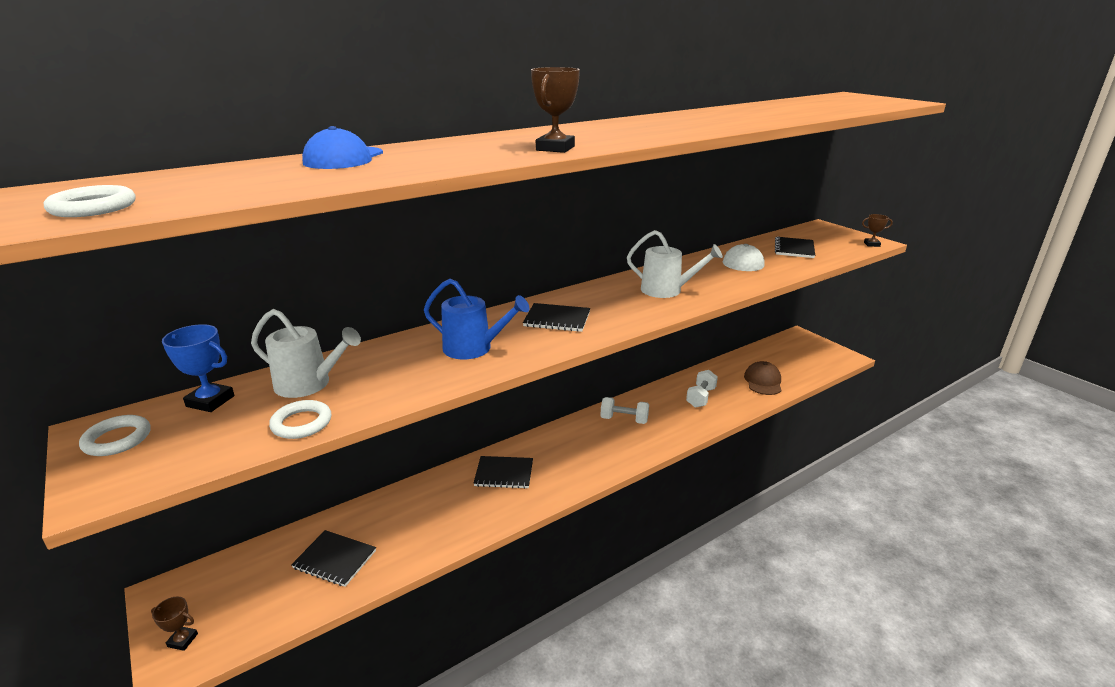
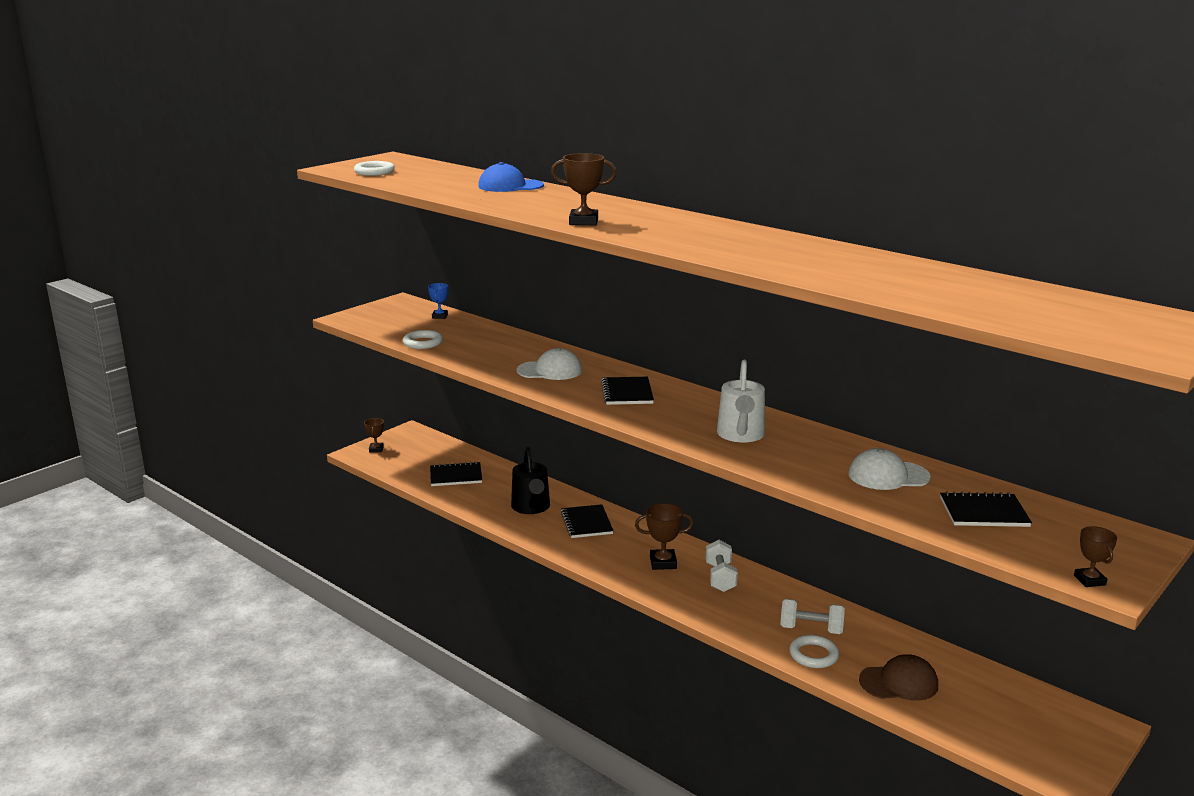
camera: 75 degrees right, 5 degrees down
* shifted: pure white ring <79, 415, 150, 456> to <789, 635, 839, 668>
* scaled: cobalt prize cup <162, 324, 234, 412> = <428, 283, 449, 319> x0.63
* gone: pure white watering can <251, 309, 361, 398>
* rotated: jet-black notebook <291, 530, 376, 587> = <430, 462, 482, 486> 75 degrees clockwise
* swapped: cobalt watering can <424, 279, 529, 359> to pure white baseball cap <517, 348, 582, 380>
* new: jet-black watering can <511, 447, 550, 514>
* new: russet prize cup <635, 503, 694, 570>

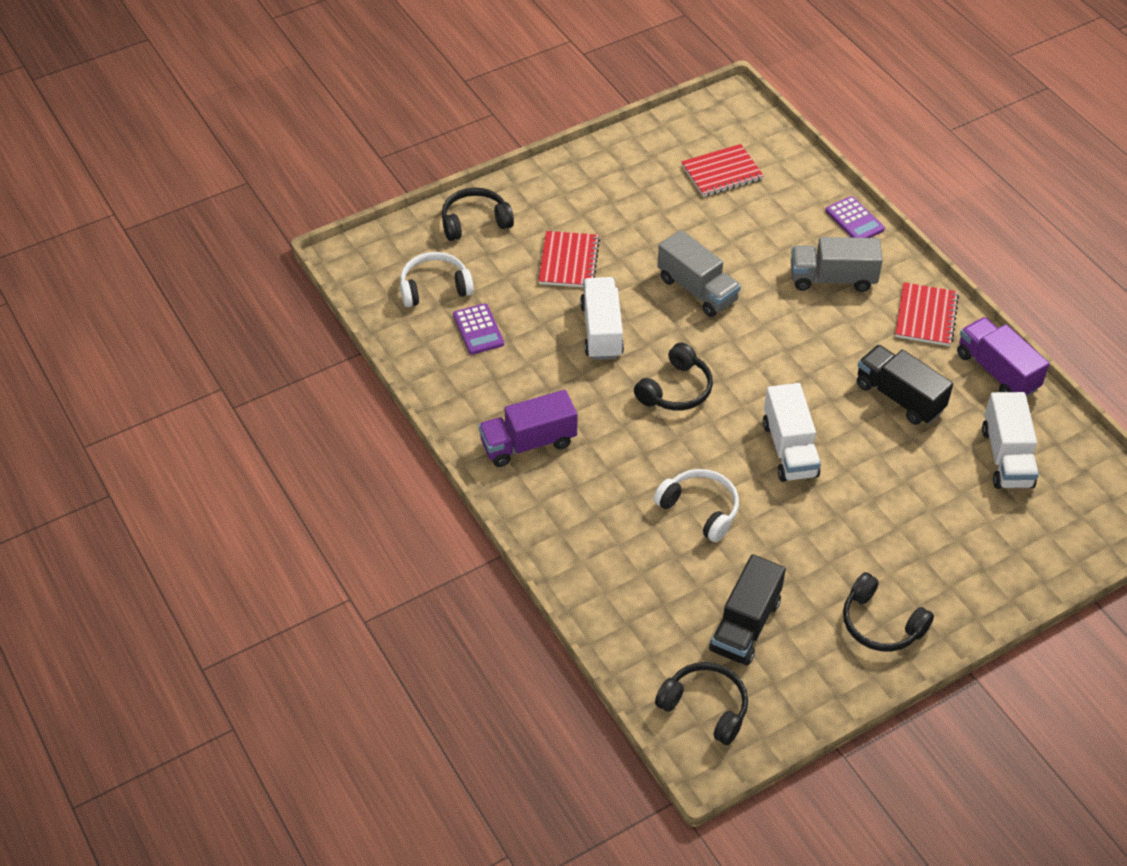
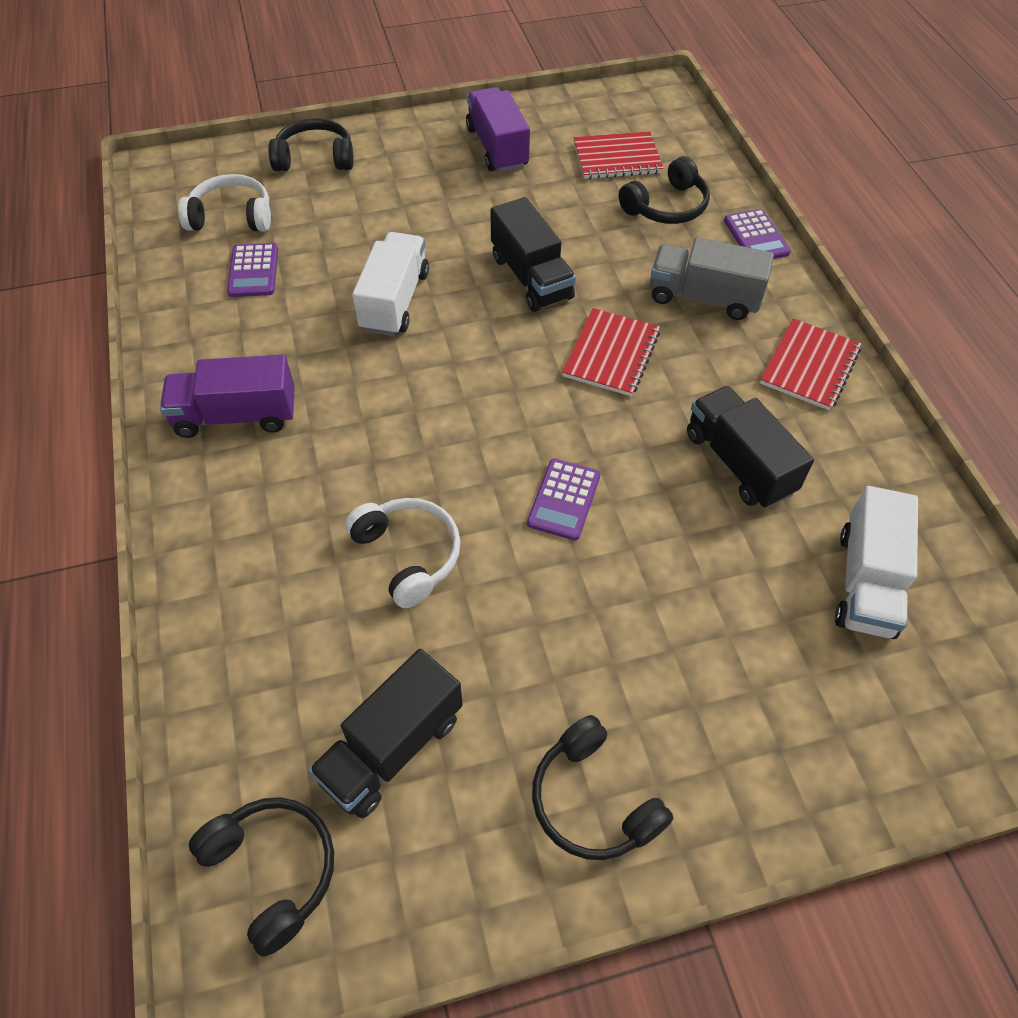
camera: 15 degrees right, 5 degrees up
* shifted: crimson notebook <538, 231, 600, 287> to <562, 308, 660, 396>
* shifted: jet-black headset <634, 342, 713, 410> to <619, 156, 710, 224>
* repainted: ash-grey truck <657, 230, 741, 317> to jet-black truck <490, 197, 576, 312>
* swapped: pure white truck <763, 383, 821, 482> to purple adding machine <527, 459, 601, 540>
* shifted: purple truck <957, 317, 1050, 397> to <466, 87, 530, 173>

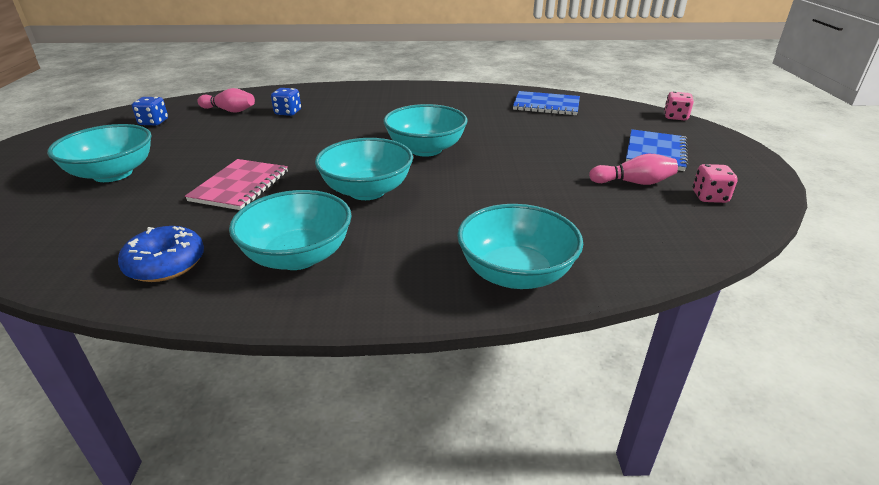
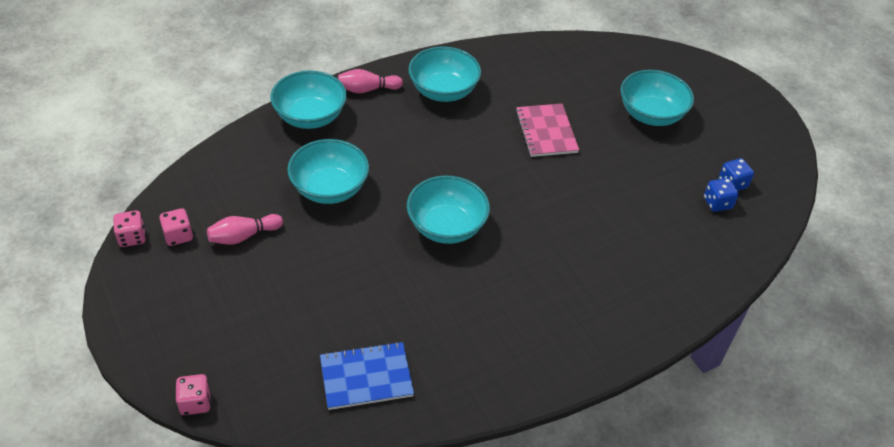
camera: 150 degrees right, 15 degrees up
* gone: cobalt donut <118, 226, 204, 282>
* shifted: rosy tenpin <197, 88, 255, 113> to <338, 69, 403, 93>
* shifted: cobalt die <271, 88, 301, 116> to <704, 178, 739, 212>
* shifted: turquoise bowl <315, 138, 413, 200> to <287, 139, 369, 204>
* gone: cobalt notebook <626, 129, 688, 171>
* new: rosy die <113, 210, 146, 247>

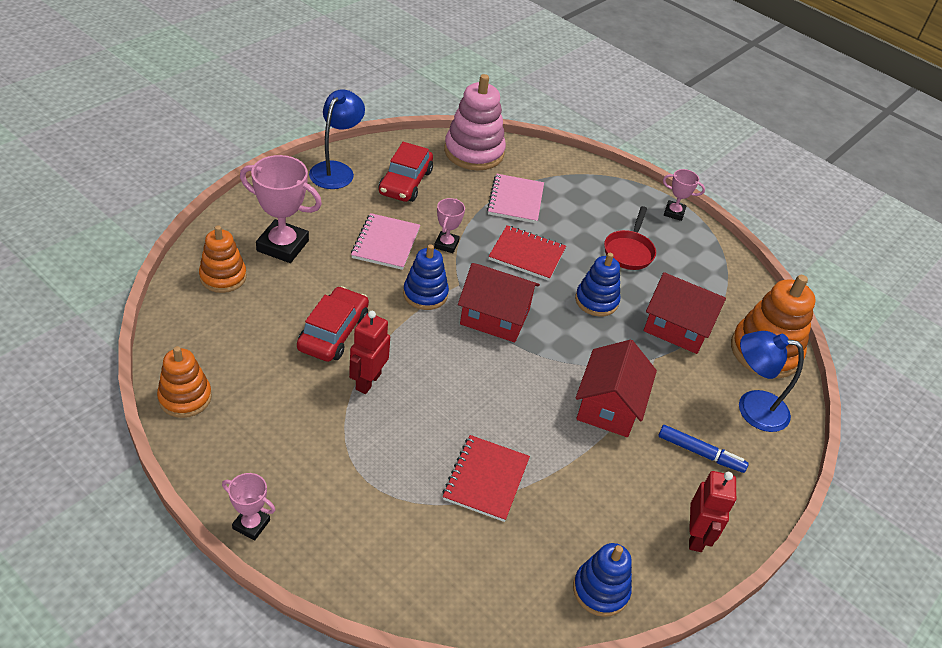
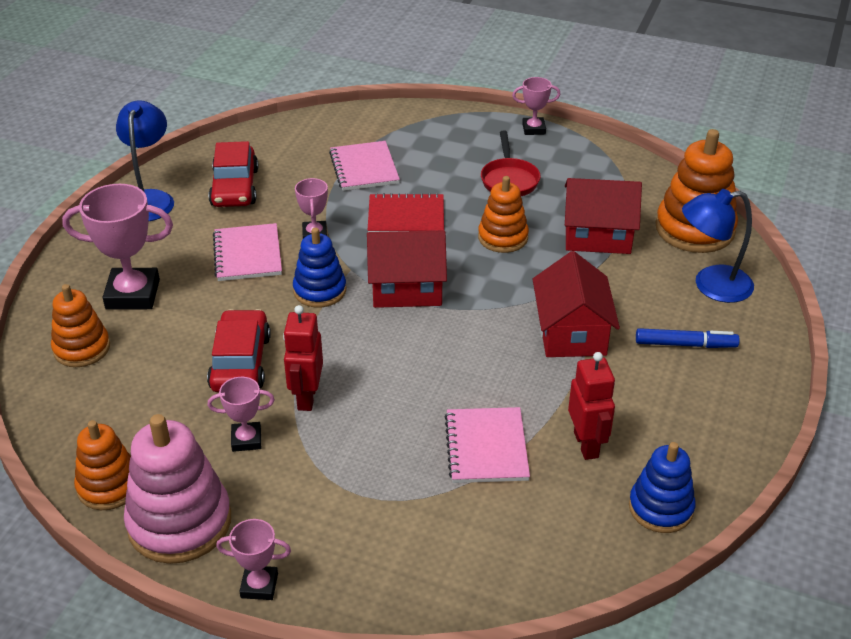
camera: 15 degrees left, 5 degrees down
* repainted: crimson notebook <442, 435, 530, 522> to rosy notebook <445, 407, 530, 483>
* shifted: rosy ring stacker <444, 74, 506, 170> to <124, 414, 231, 564>
* repainted: cobalt ring stacker <575, 253, 620, 316> to orange-coloured ring stacker <478, 176, 529, 253>
* shifted: crimson robot figure <689, 471, 736, 552> to <568, 352, 615, 460>
* new: rosy prize cup <207, 377, 275, 452>

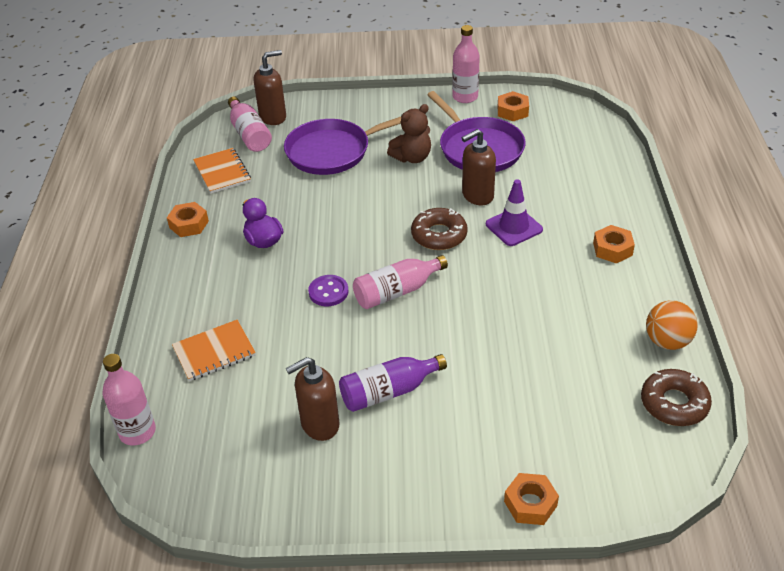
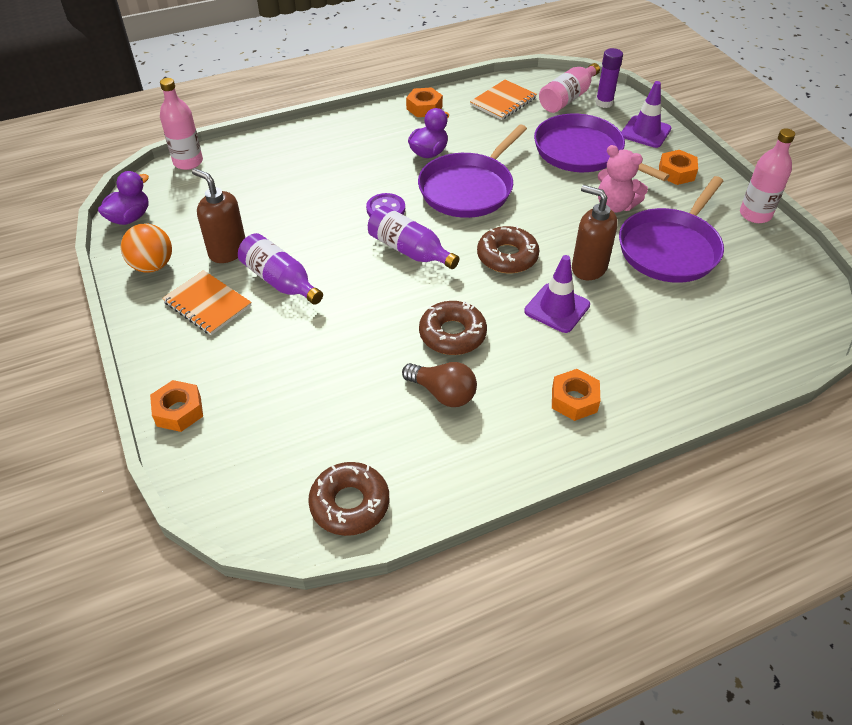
camera: 65 degrees right, 5 degrees up
* shifted: orange-coloured notebook <172, 320, 256, 381> to <162, 270, 252, 335>
* swapped: russet soap pump <254, 50, 286, 125> to purple glue <596, 48, 623, 108>
* repainted: rosy drink bottle <353, 255, 448, 309> to purple drink bottle <368, 206, 459, 269>
* repainted: russet stuffed bear <387, 104, 431, 163> to rosy stuffed bear <598, 145, 648, 213>
* shifted: orange-coloured nut <498, 91, 529, 121> to <659, 150, 698, 185>
* shifted: orange-coloured sphere <646, 300, 698, 350> to <121, 224, 172, 273>
* new: purple rubber duck <98, 171, 149, 225>
* new: russet lightbulb <402, 362, 477, 407>
* new: purple frying pan <418, 124, 527, 218>
* new: russet donut <419, 301, 487, 355>
* new: purple safety cone <621, 81, 671, 148>

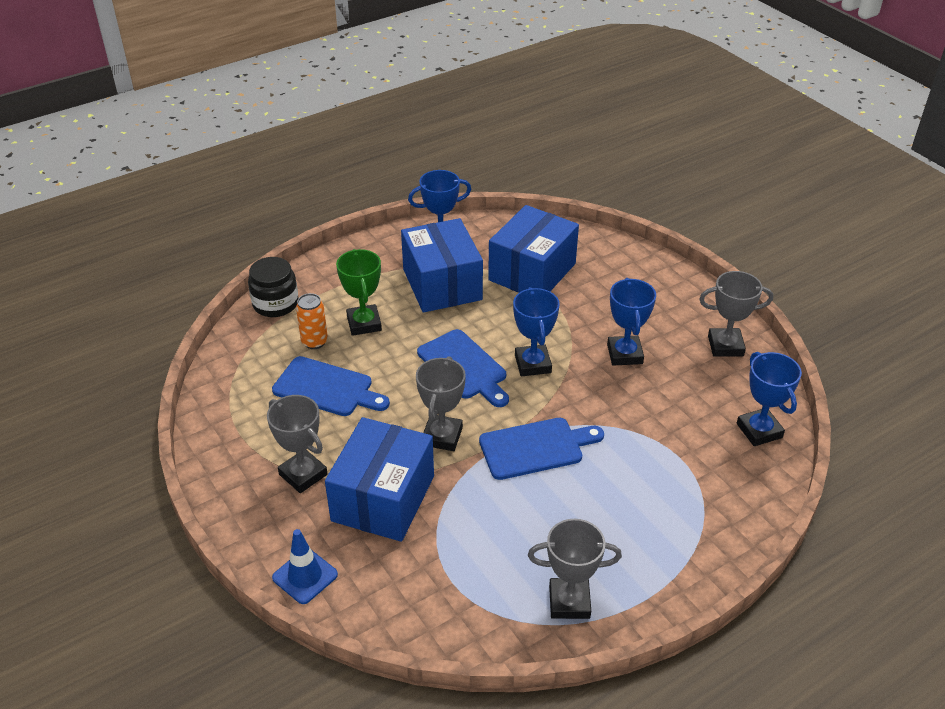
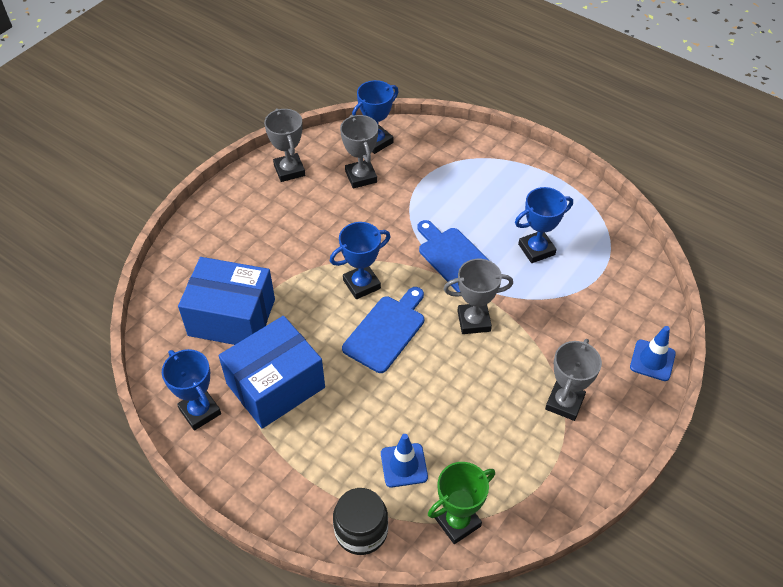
camera: 110 degrees left, 10 degrees up
* gone: cobalt chopping board <272, 356, 390, 416>
* swapped: orange-coloured can <296, 293, 328, 349> to cobalt safety cone <381, 434, 428, 487>
* gone: cobalt package <325, 417, 434, 542>
* shifted: leaf-green prize cup <336, 249, 382, 336> to <428, 462, 495, 544>
* shifted: ash-grey prize cup <528, 519, 622, 619> to <340, 115, 378, 189>
* shifted: cobalt prize cup <607, 278, 656, 366> to <515, 187, 573, 263>

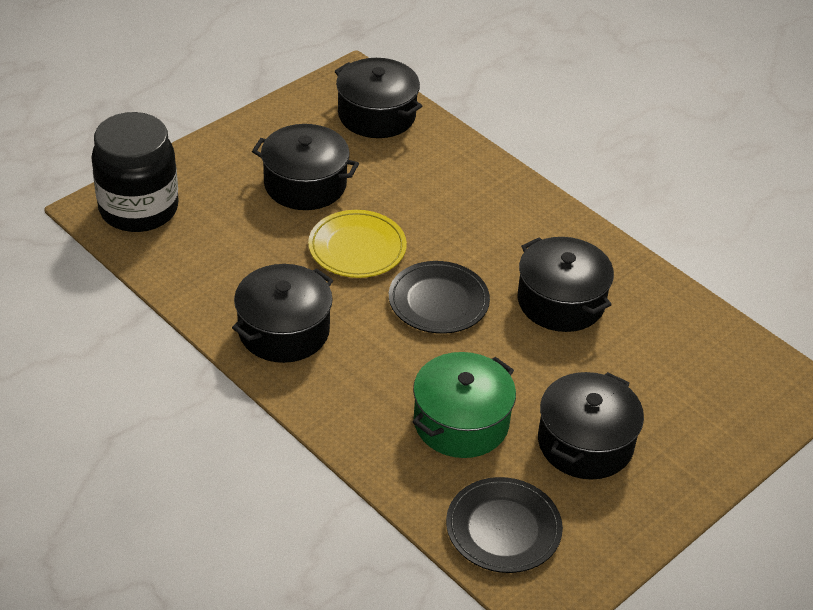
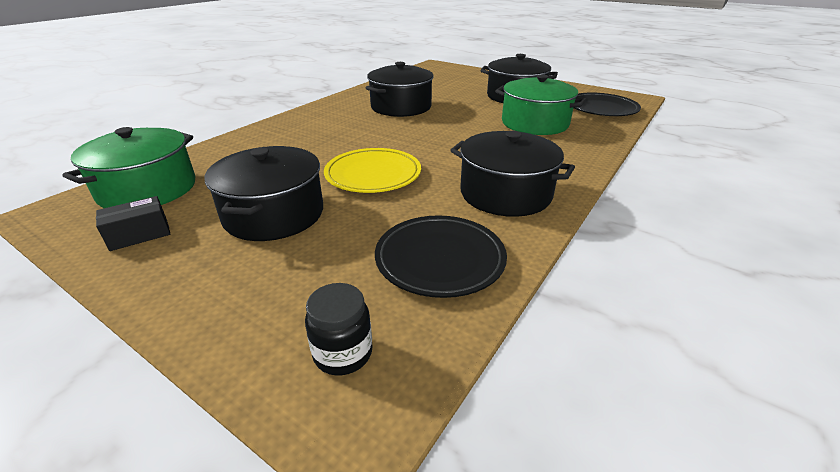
camera: 100 degrees left, 10 degrees down
* scaled: jet-black preserve jar <91, 112, 179, 232> = <305, 283, 372, 375> x0.43
* repainted: jet-black cooking pot <335, 58, 422, 138> to leaf-green cooking pot <62, 127, 195, 208>
* shifted: jet-black dinner plate <389, 261, 490, 334> to <375, 215, 507, 298>
* new: jet-black package <96, 196, 170, 251>

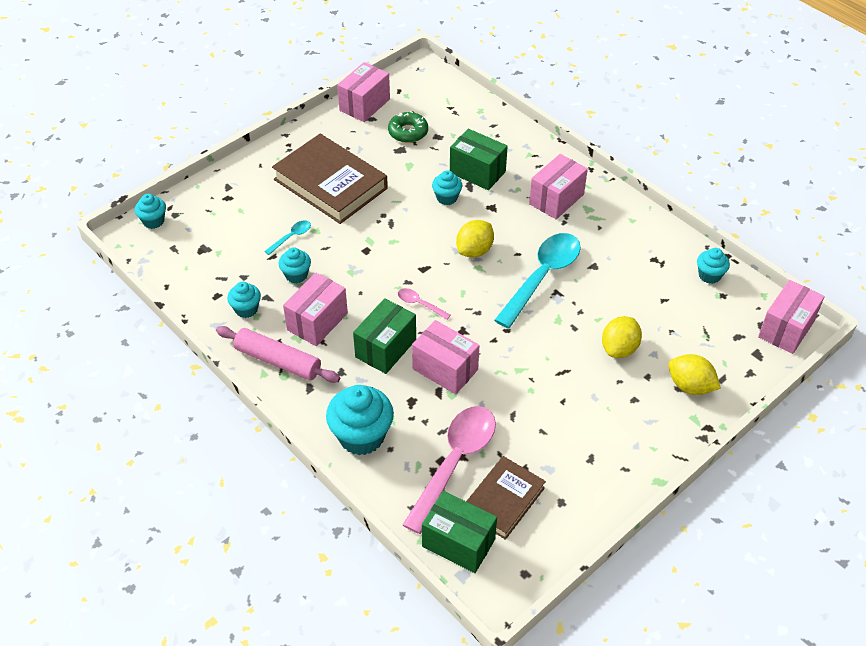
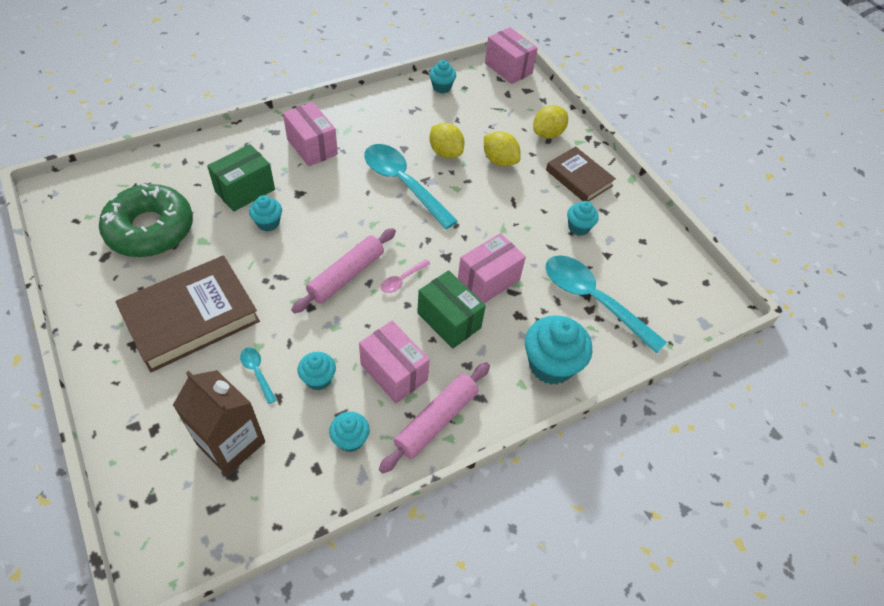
camera: 80 degrees left, 5 degrees up
* shifted: turquoise muffin <135, 194, 166, 229> to <567, 201, 599, 236>
* gone: rosy package <337, 62, 390, 122>
* scaled: leaf-green donut <388, 111, 428, 143> = <99, 183, 193, 257> x1.90
* repainted: rosy spoon <403, 406, 496, 534> to turquoise spoon <546, 255, 667, 354>
* gone: leaf-green package <422, 491, 497, 573>
* shifted: golden lemon <456, 220, 494, 258> to <429, 123, 465, 158>
* shifted: russet hardback <466, 456, 546, 540> to <546, 146, 616, 201>
* new: russet milk carton <173, 370, 265, 476>
* new: rosy dough roller <291, 228, 396, 313>

